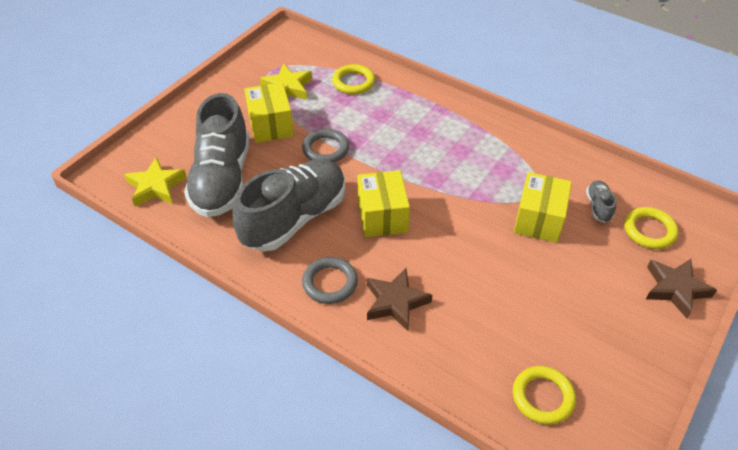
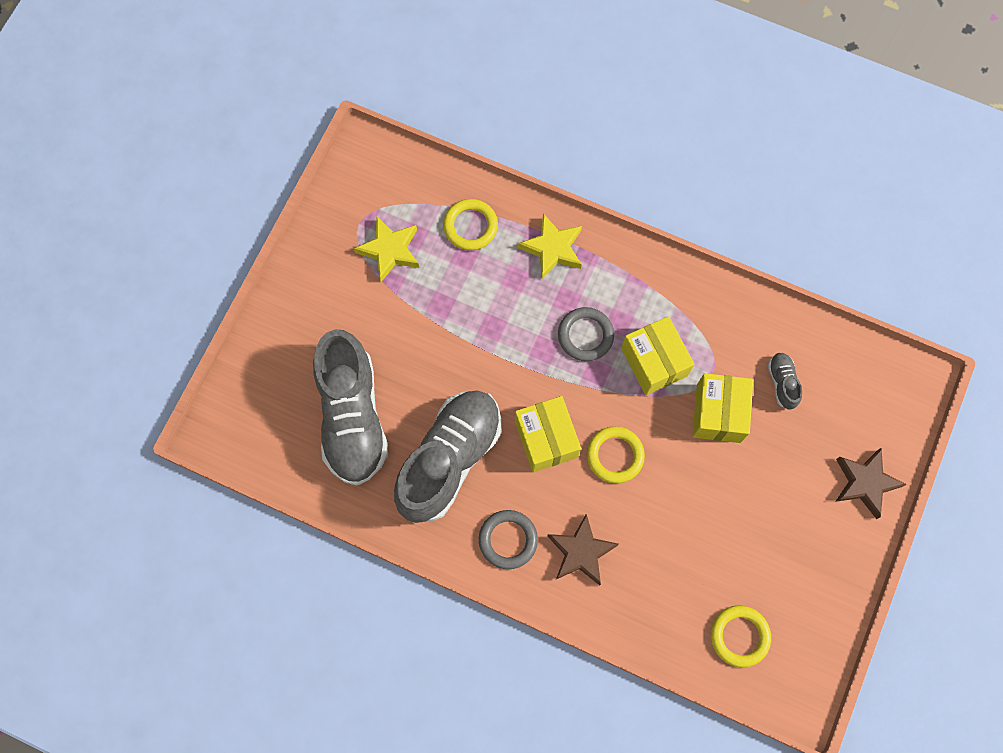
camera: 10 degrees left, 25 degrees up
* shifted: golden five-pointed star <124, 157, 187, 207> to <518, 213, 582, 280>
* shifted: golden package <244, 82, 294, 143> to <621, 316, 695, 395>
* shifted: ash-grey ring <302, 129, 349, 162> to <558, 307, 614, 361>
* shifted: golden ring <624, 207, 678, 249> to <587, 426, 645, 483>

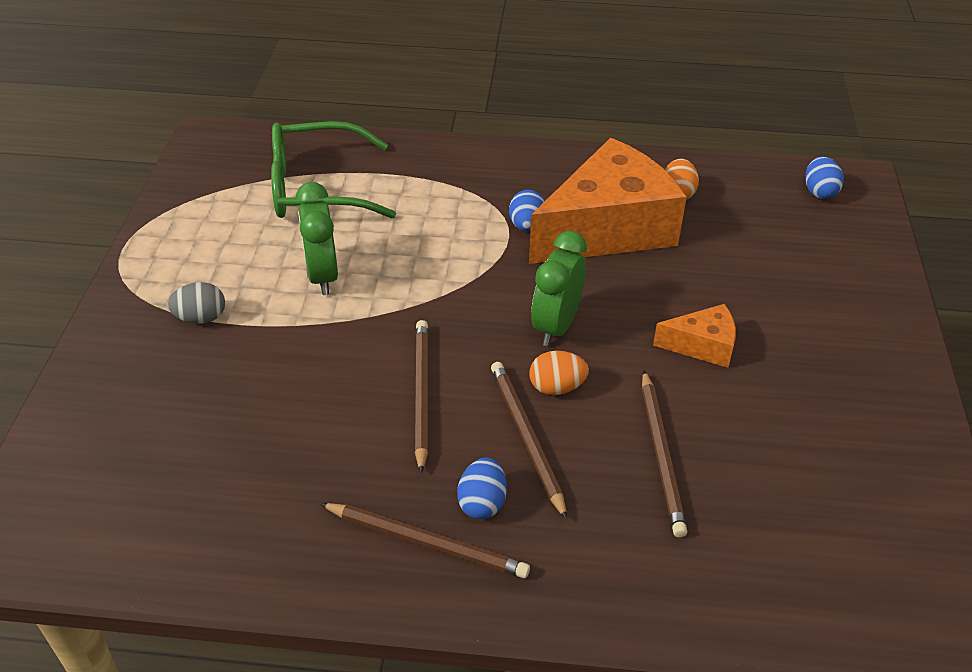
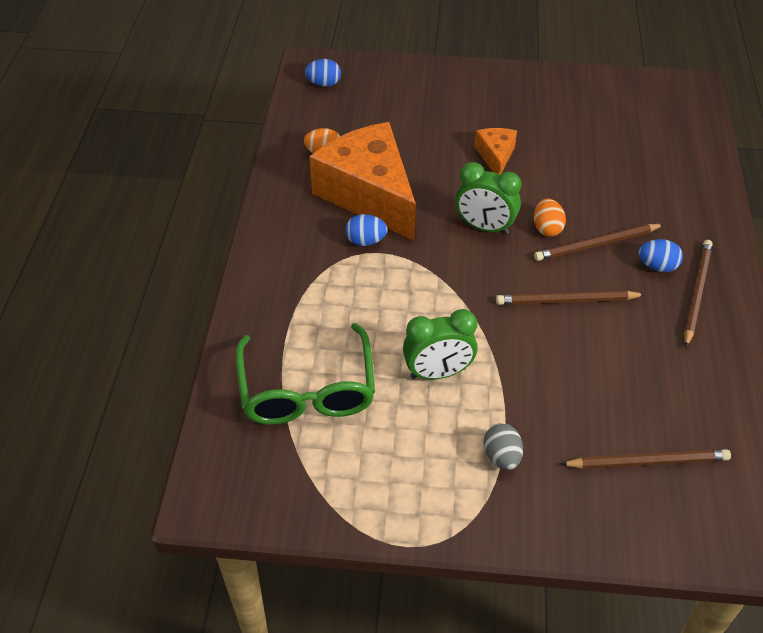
camera: 90 degrees left, 5 degrees up
* shifted: russet lead pencil <642, 370, 687, 538> to <560, 449, 731, 469>

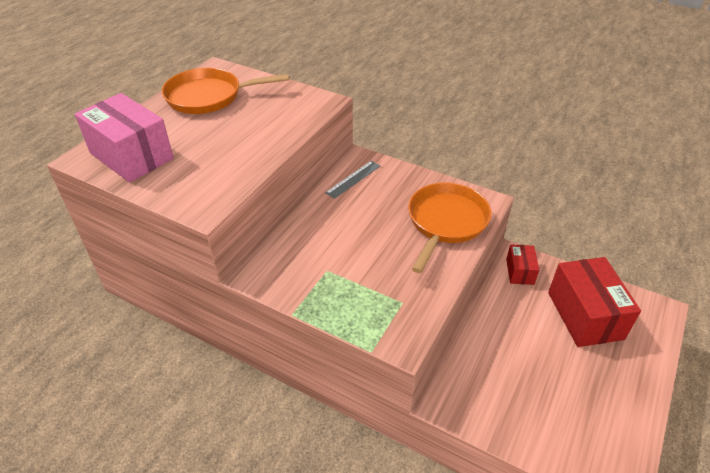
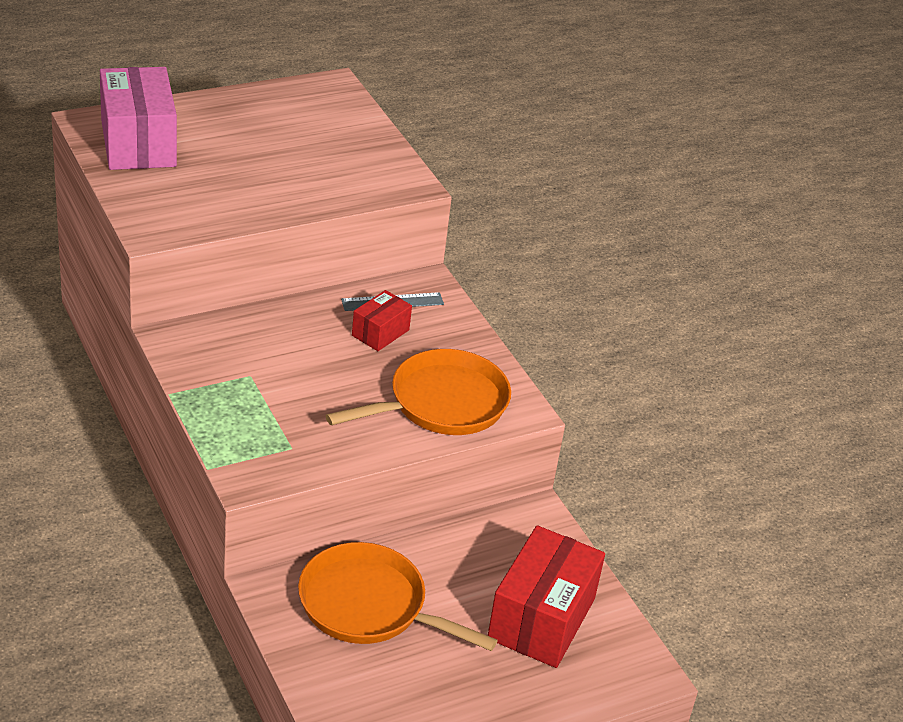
camera: 30 degrees right, 5 degrees down
* shifted: orange-coloured frying pan <162, 68, 289, 114> to <298, 542, 498, 651>
* shifted: crimson package <506, 245, 539, 285> to <352, 290, 412, 351>

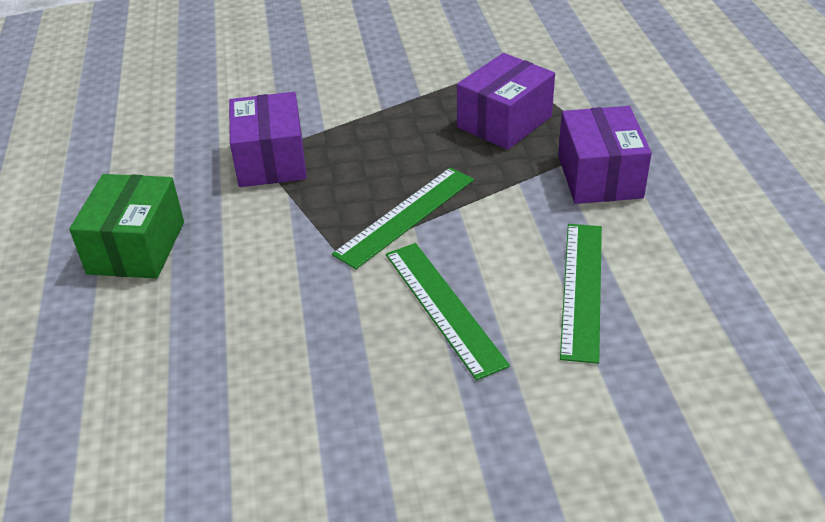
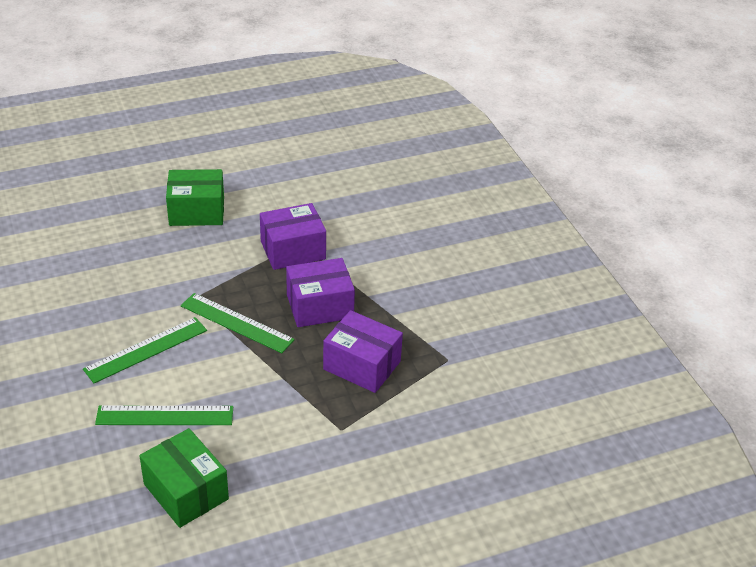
camera: 75 degrees right, 0 degrees up
* shifted: purple package <558, 106, 652, 204> to <286, 258, 355, 327>
* new: leaf-green package <139, 428, 229, 528>

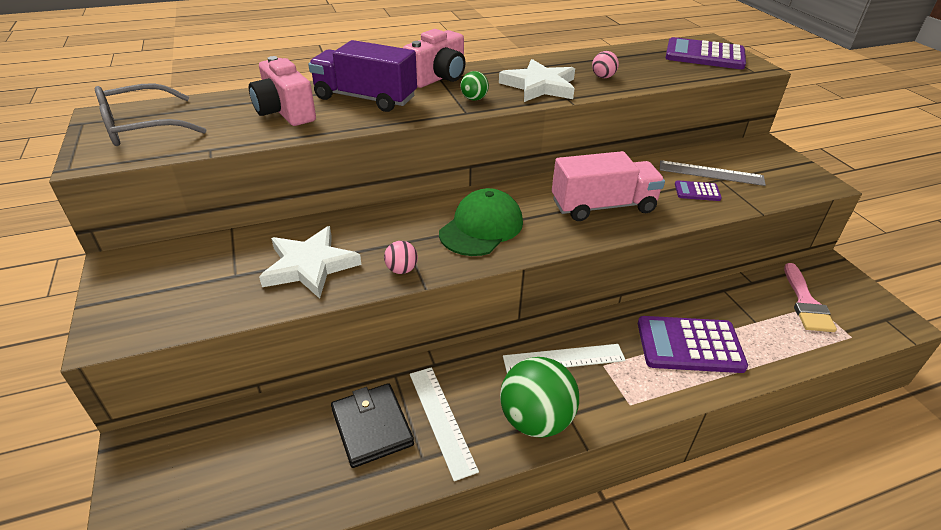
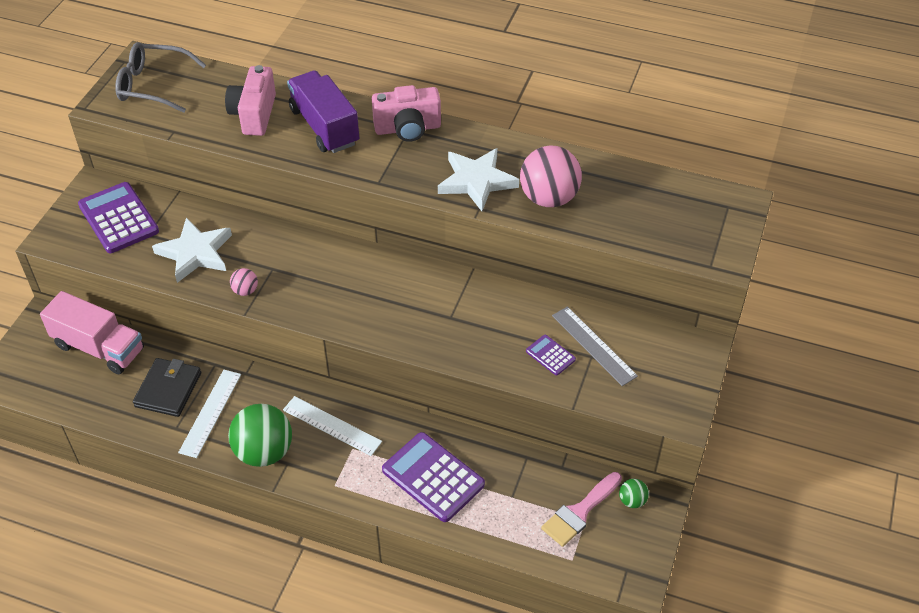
camera: 40 degrees right, 10 degrees up
* gone: leaf-green baseball cap <439, 188, 523, 256>
* shifted: leaf-green sphere <461, 71, 489, 101> to <619, 479, 649, 508>
* shifted: rosy truck <552, 151, 665, 221> to <40, 291, 144, 374>
* scaled: rosy sphere <592, 51, 619, 78> = <520, 146, 582, 207> x2.18
* shifted: purple adding machine <665, 37, 746, 69> to <78, 182, 159, 253>

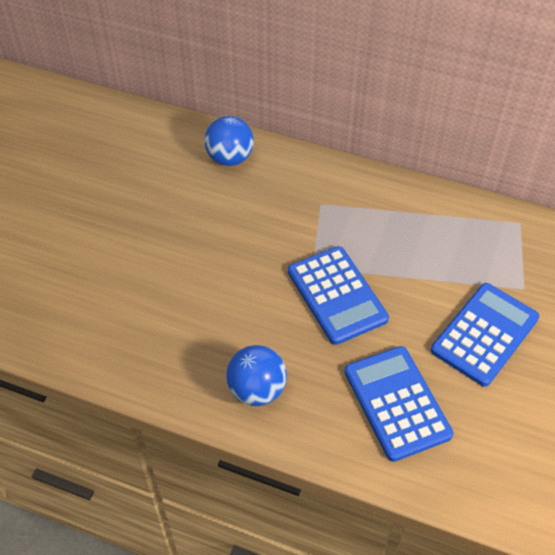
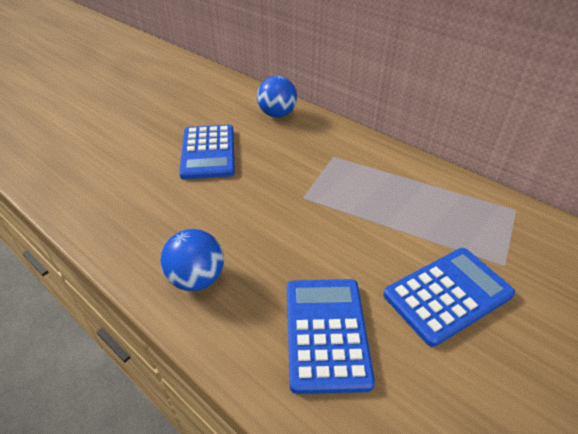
camera: 20 degrees right, 10 degrees down
* shifted: cobalt adding machine <288, 246, 389, 345> to <179, 125, 235, 180>

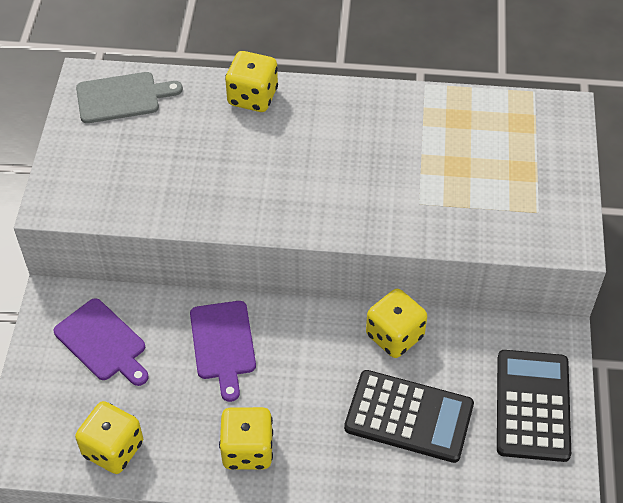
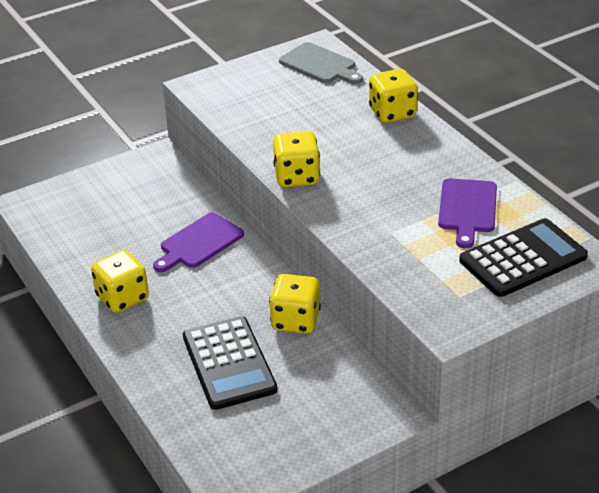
camera: 55 degrees right, 15 degrees down
* shifted: purple chopping board <54, 298, 149, 386> to <438, 178, 497, 248>
* shifted: golden die <75, 401, 143, 474> to <273, 131, 320, 187>
* shifted: jet-black adding machine <497, 350, 571, 462> to <459, 218, 588, 297>

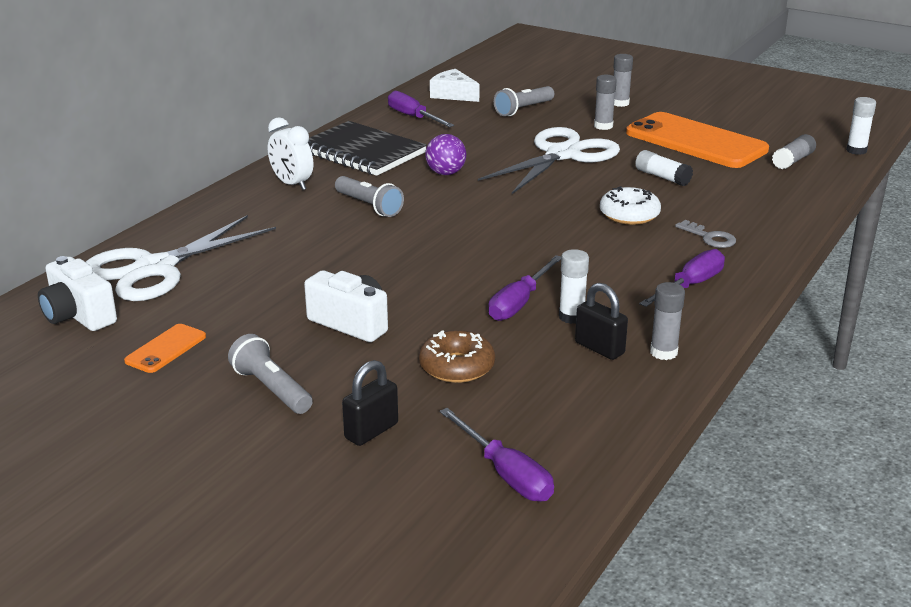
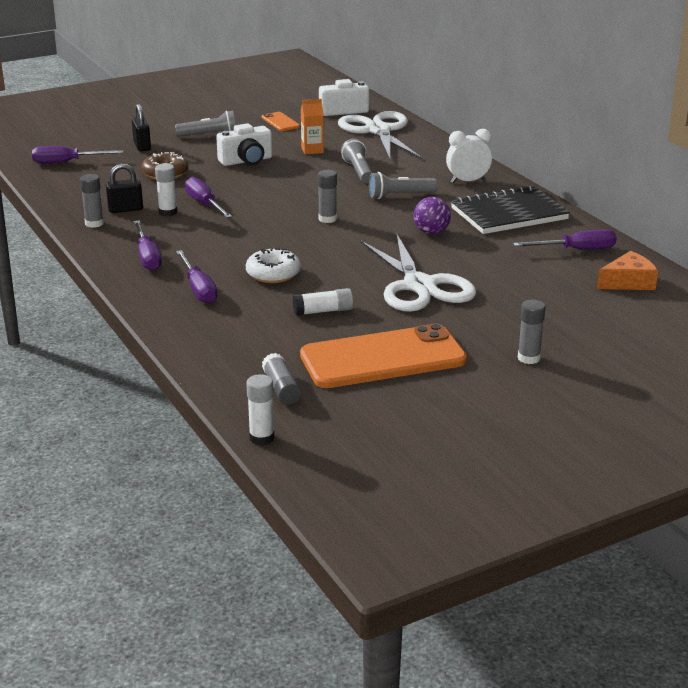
camera: 120 degrees right, 0 degrees up
* repainted: pure white piece of cheese <430, 69, 480, 102> to orange-coloured piece of cheese <597, 251, 658, 290>
* shifted: ash-grey torch <494, 86, 554, 116> to <341, 138, 372, 183>
* shifted: ash-grey glue <594, 75, 617, 130> to <318, 170, 337, 223>
* swapped: ash-grey key <675, 220, 736, 248> to purple flat screwdriver <176, 250, 217, 303>
* new: orange-coloured milk carton <301, 99, 324, 154>

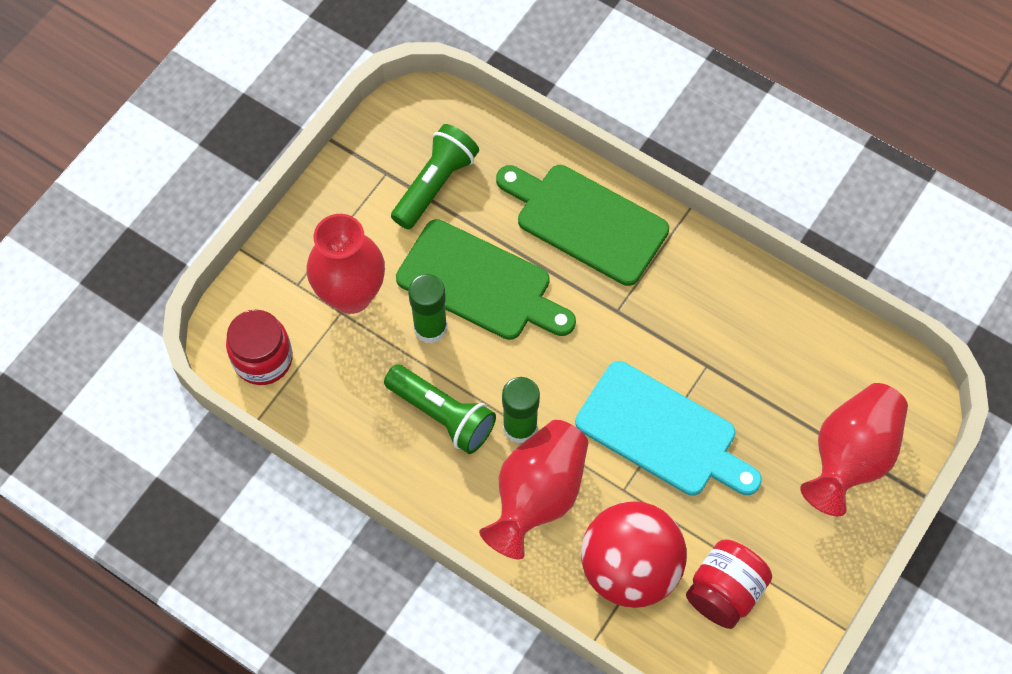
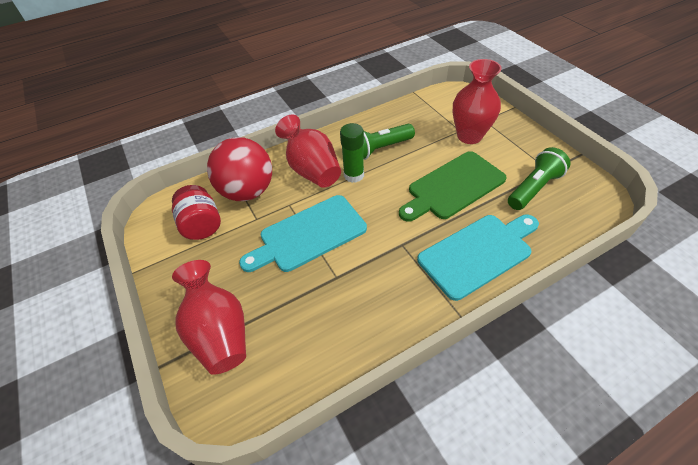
camera: 120 degrees right, 15 degrees down
* gone: crimson preserve jar <226, 310, 293, 385>
* rotated: leaf-green torch <391, 124, 479, 230> = <508, 147, 571, 210> 105 degrees counterclockwise
* gone: leaf-green glue <408, 274, 447, 344>
* repainted: leaf-green chopping board <496, 165, 669, 286> to turquoise chopping board <417, 215, 539, 301>

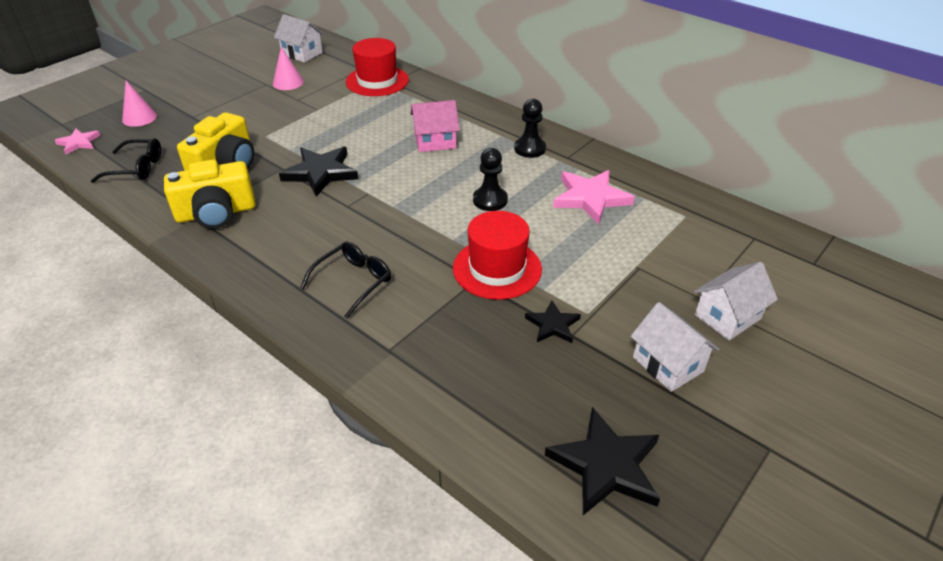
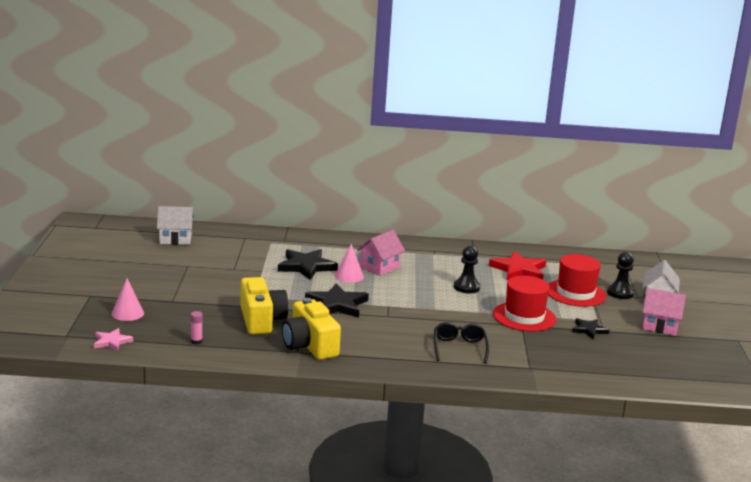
camera: 40 degrees left, 20 degrees down
* swapped: jet-black spectacles <91, 138, 161, 183> to rosy glue <190, 311, 203, 344>
* rotated: golden compact camera <164, 159, 255, 229> = <282, 298, 341, 360> 120 degrees clockwise
* shifted: rosy solid cone <273, 47, 304, 90> to <335, 244, 364, 283>
* shifted: crimson top hat <346, 38, 409, 96> to <548, 254, 606, 307>
* shifted: jet-black game pawn <514, 99, 546, 158> to <607, 252, 634, 299>
* shifted: jet-black five-pointed star <545, 407, 660, 515> to <278, 249, 338, 280>
* repainted: rosy five-pointed star <553, 170, 635, 224> to crimson five-pointed star <489, 251, 546, 280>
* repainted: pure white cottage <631, 302, 720, 392> to rosy cottage <642, 288, 686, 336>

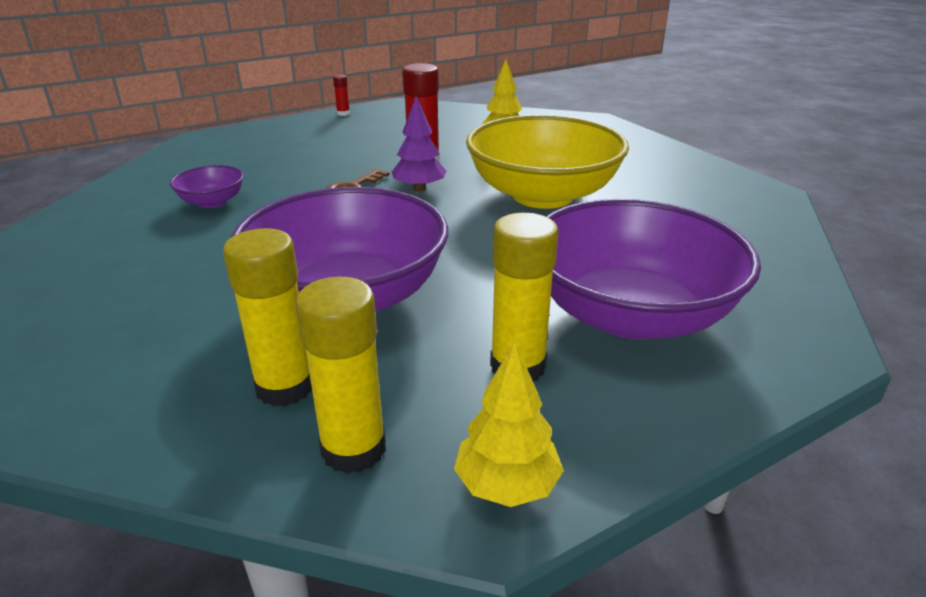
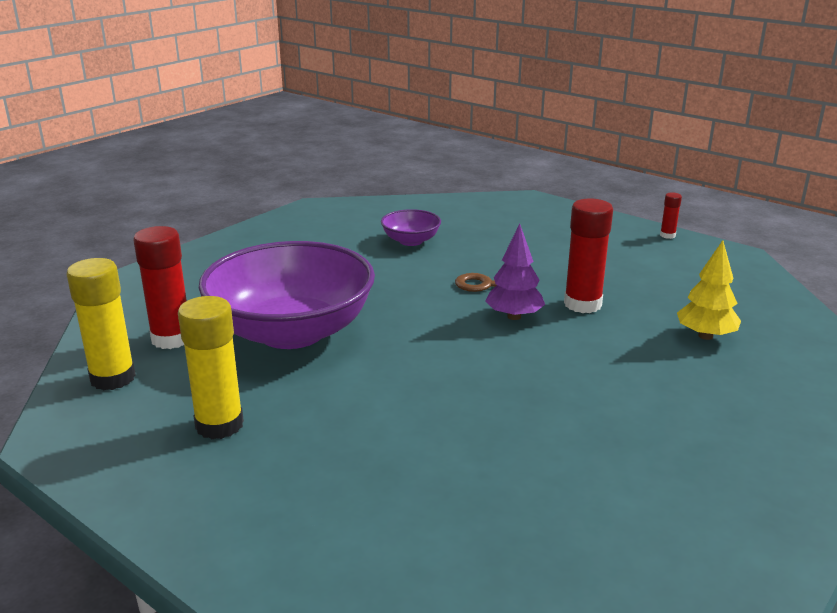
camera: 70 degrees right, 5 degrees down
* repainted: golden glue <223, 228, 312, 407> to crimson glue <133, 226, 187, 349>
* gone: golden tree <454, 341, 564, 507>
* gone: golden bowl <466, 115, 629, 209>
* gone: purple bowl <546, 199, 761, 340>

